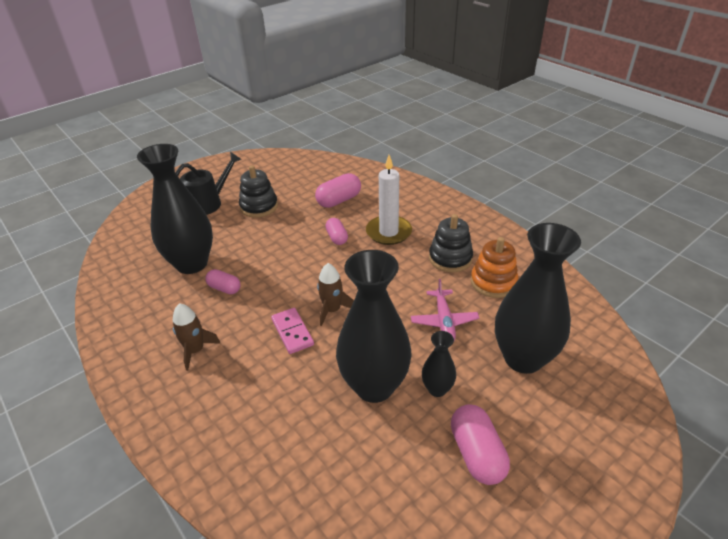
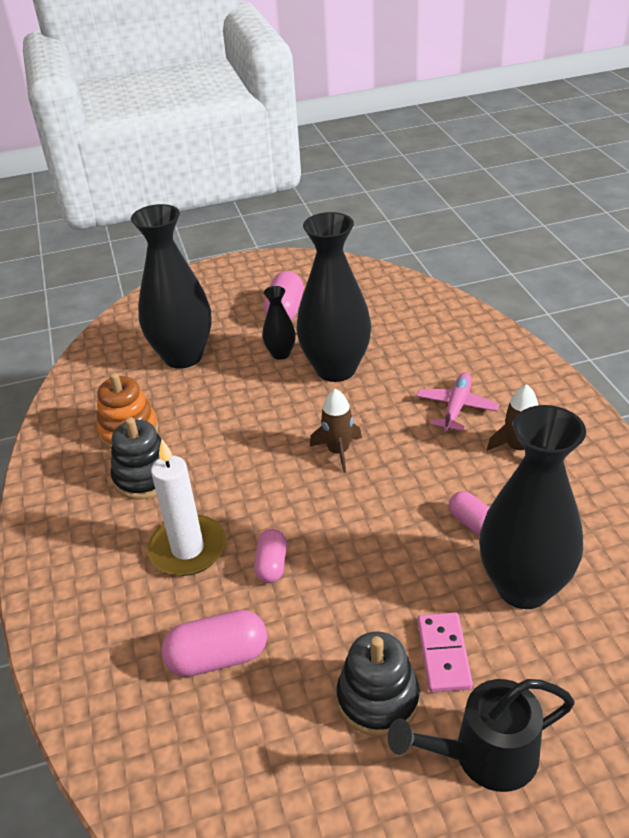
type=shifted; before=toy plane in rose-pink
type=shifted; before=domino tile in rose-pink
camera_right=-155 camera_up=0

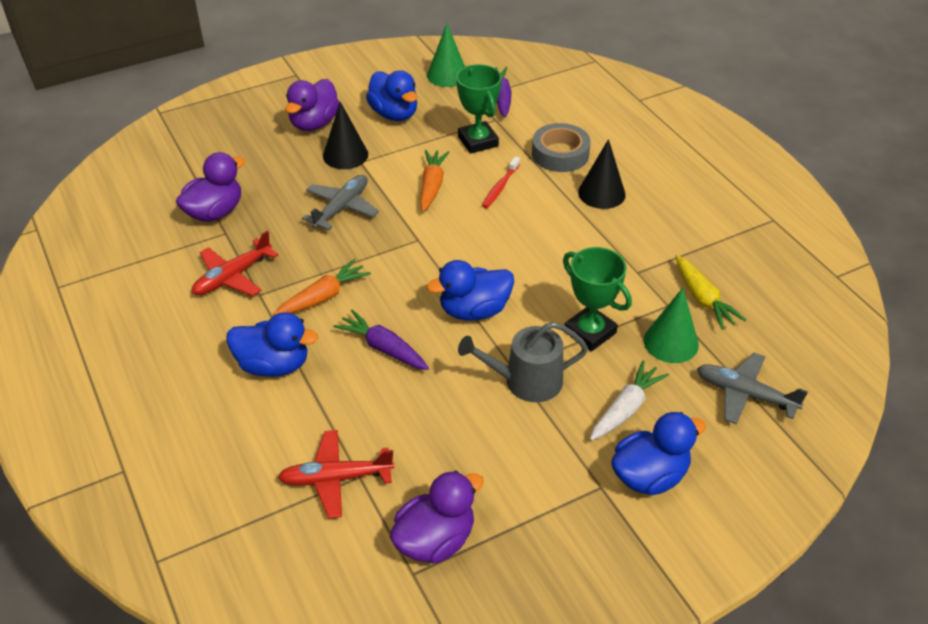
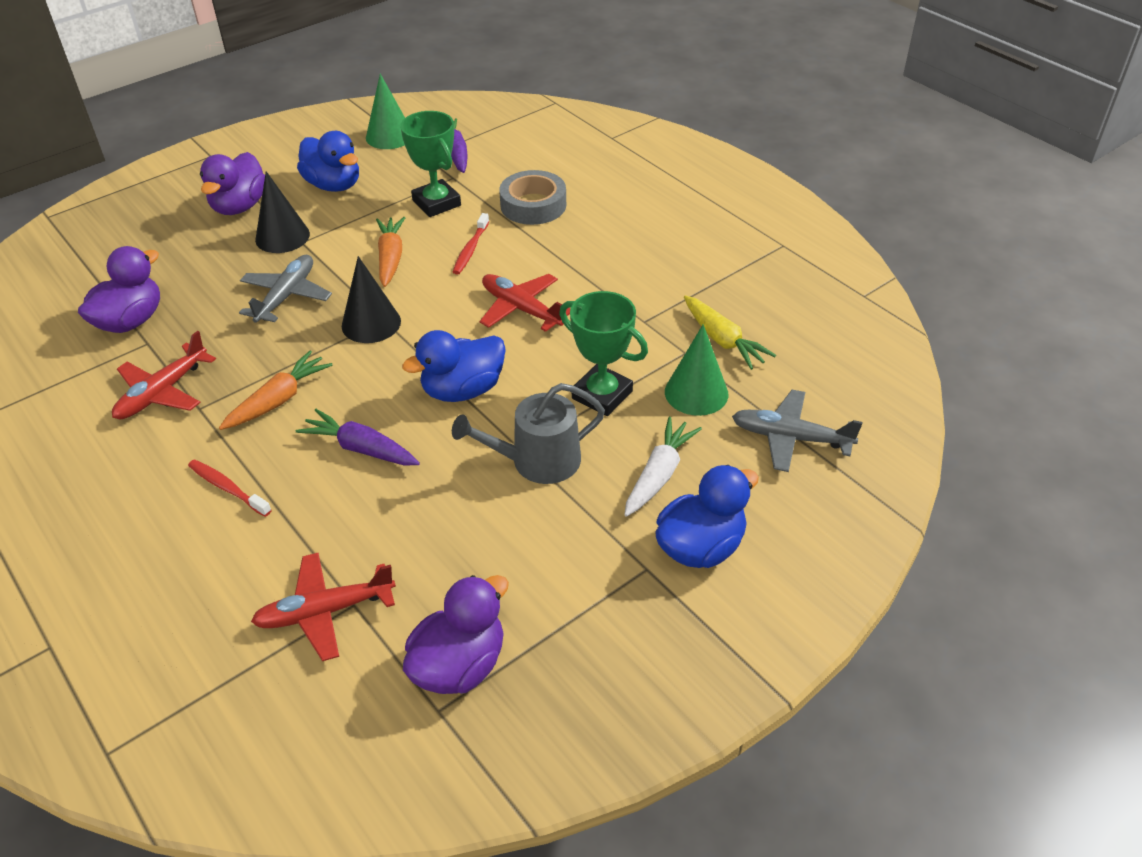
type=shifted; before=solid cone in black (no. 2 from left)
type=swapped; before=toy duck in blue (no. 1 from left); after=tooth brush in crimson (no. 1 from left)
type=new; after=toy plane in crimson (no. 3 from left)
camera_right=-10 camera_up=0

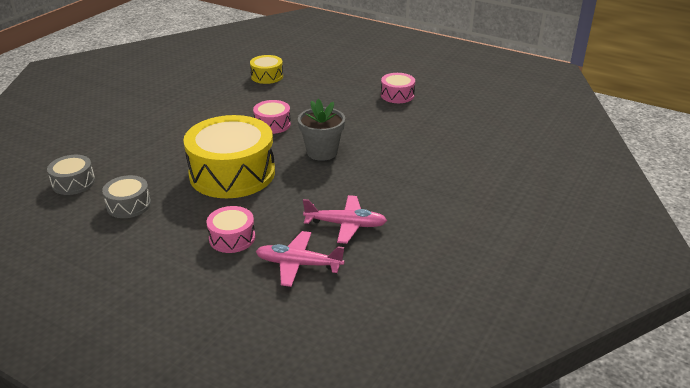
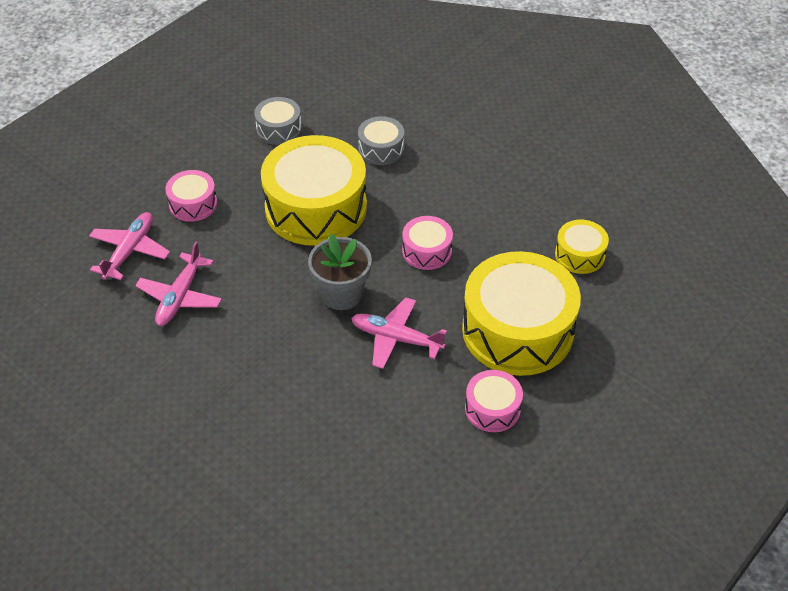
type=shifted; before=toy drum in grey (no. 1 from left in the first image); after=toy drum in grey (no. 2 from left)
type=new; after=toy drum in bright yellow (no. 2 from left)
type=new; after=toy plane in rose-pink (no. 3 from left)
camera_right=100 camera_up=15

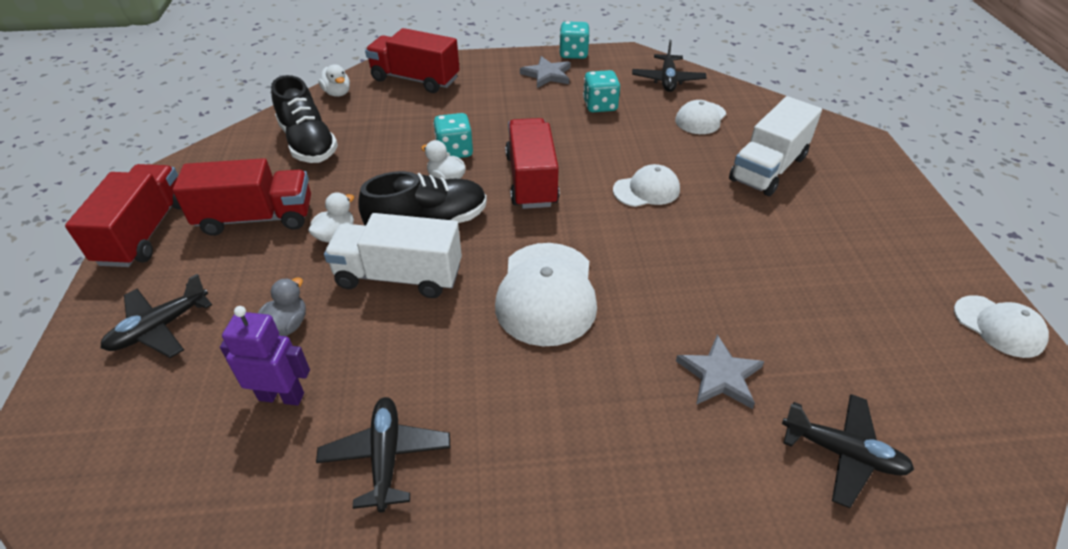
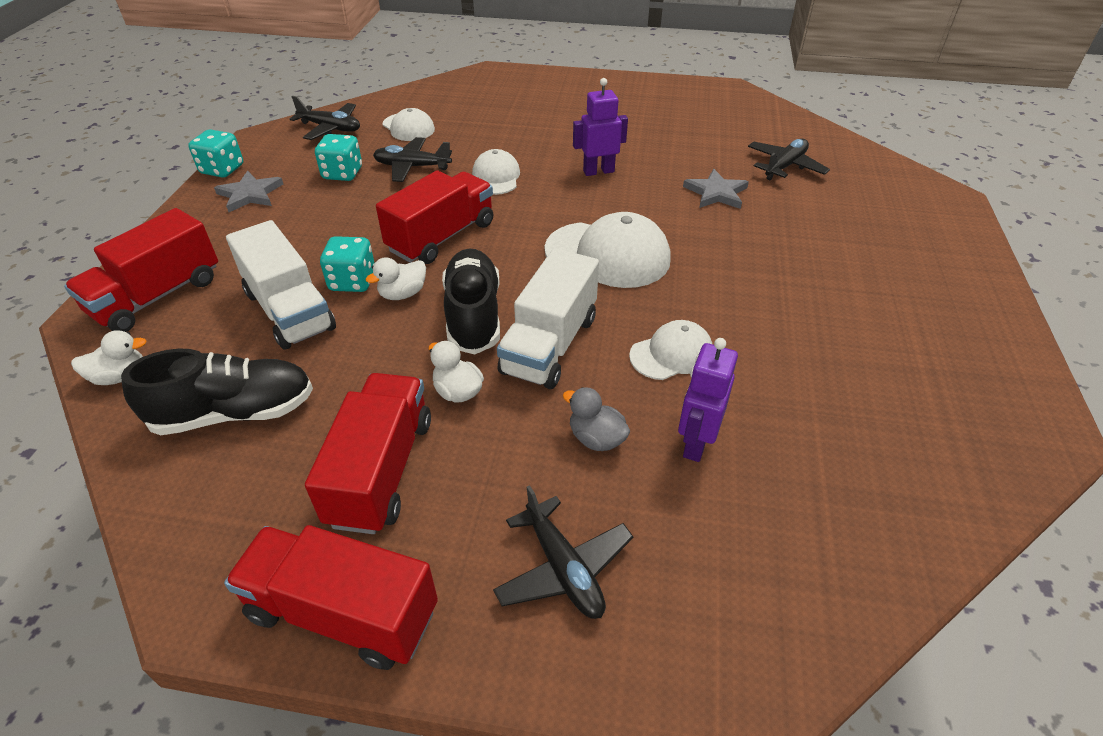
type=shifted; before=toy truck in pure white (no. 2 from left in the first image); after=toy truck in pure white (no. 1 from left)
type=rotated; before=toy truck in crimson (no. 4 from left); turn=120
type=shifted; before=cap in pure white (no. 4 from left)
type=shifted; before=toy plane in black (no. 2 from left)
type=new; after=toy robot in purple (no. 1 from left)
camera_right=-75 camera_up=0

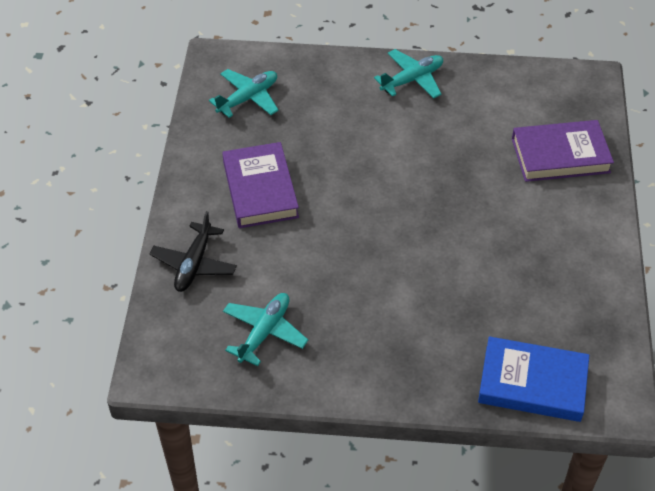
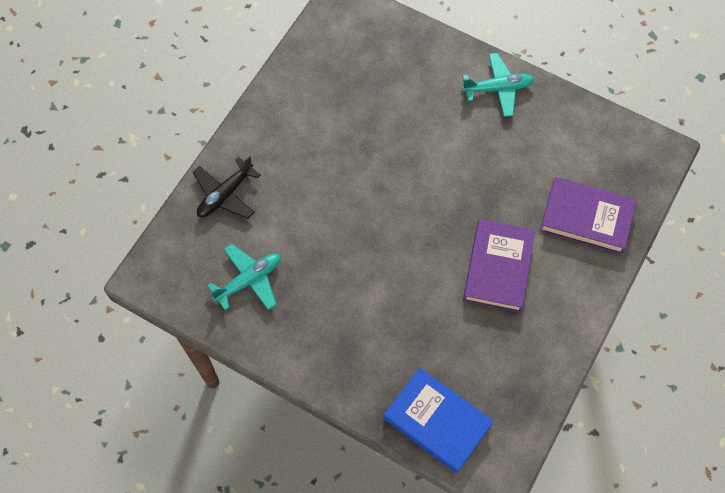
type=gone; before=toy plane in aqua (no. 1 from left)
type=shifted; before=hardcover in purple (no. 1 from left)
camera_right=25 camera_up=15

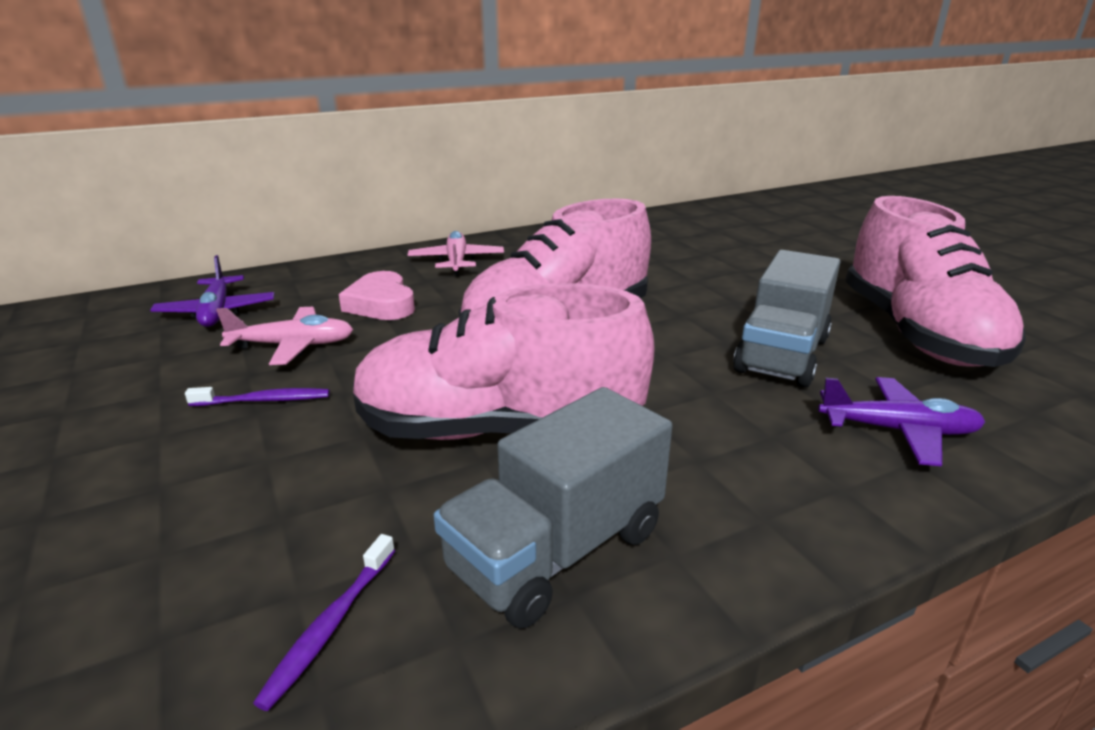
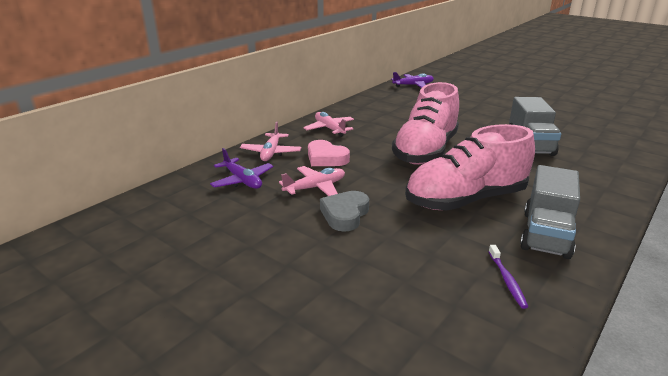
type=gone; before=sneaker in rose-pink (no. 3 from left)
type=shifted; before=toy plane in purple (no. 2 from left)
type=swapped; before=tooth brush in purple (no. 1 from left); after=heart in grey
type=new; after=toy plane in rose-pink (no. 1 from left)
camera_right=-25 camera_up=0

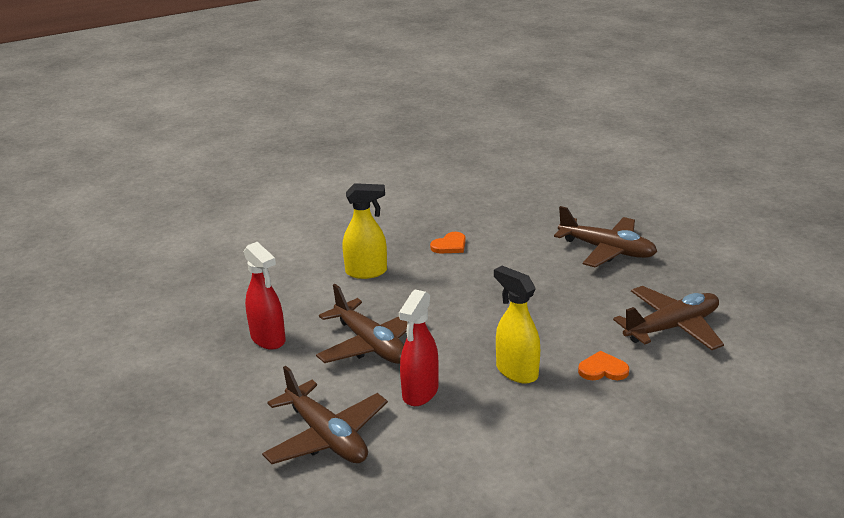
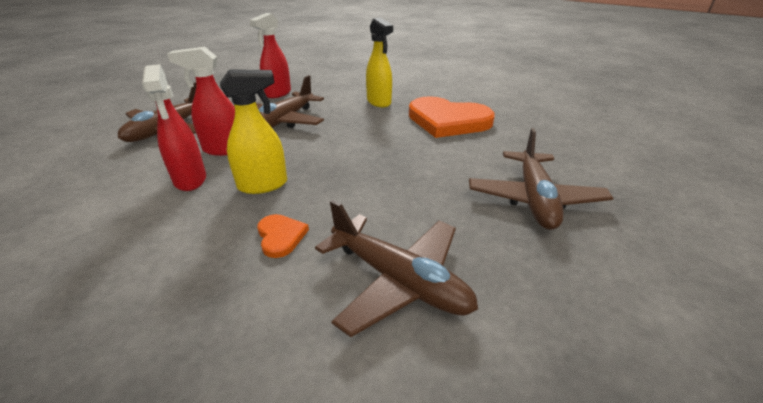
type=scaled; before=heart in bright orange (no. 1 from left in the first image); scale=2.33
type=rotated; before=sprayer in bright yellow (no. 2 from left in the first image); turn=45
type=new; after=sprayer in crimson (no. 1 from left)
camera_right=65 camera_up=5

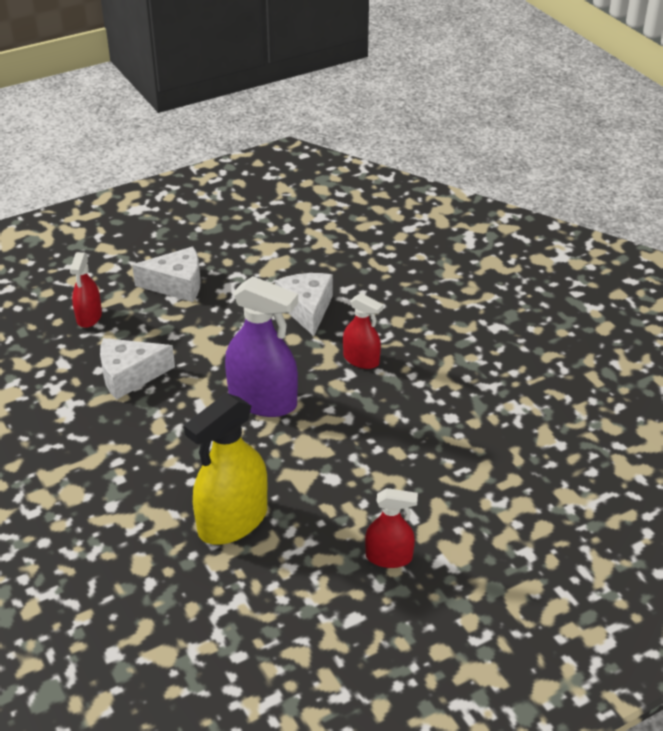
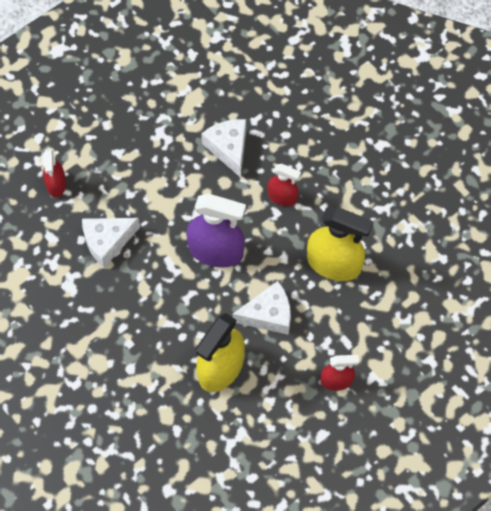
type=shifted; before=cheese wedge in pure white (no. 2 from left in the first image); after=cheese wedge in pure white (no. 3 from left)
type=new; after=sprayer in bright yellow (no. 2 from left)
camera_right=-10 camera_up=25

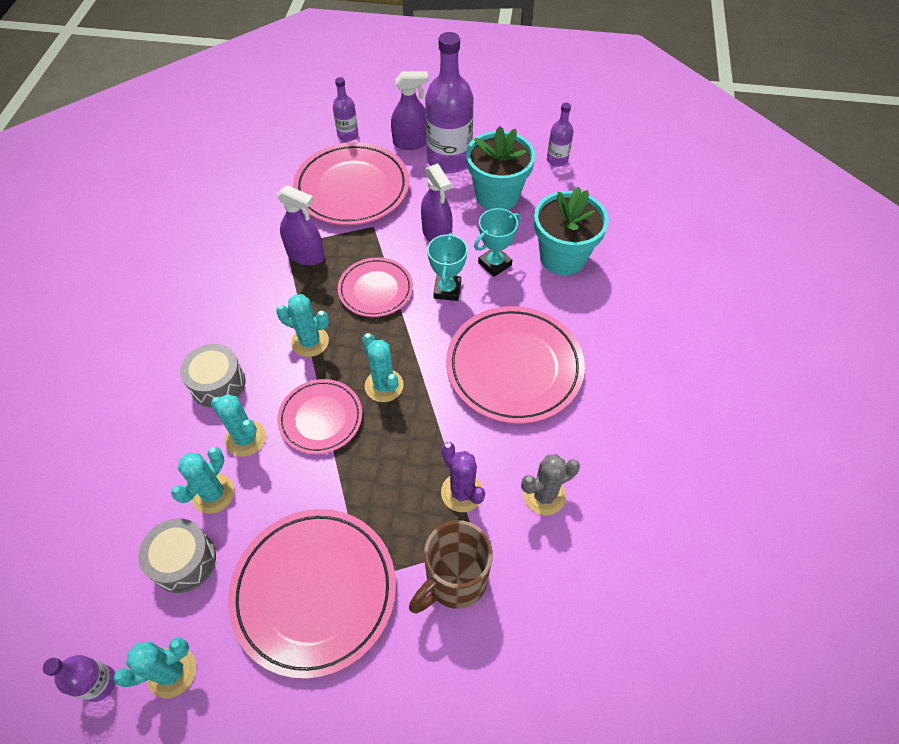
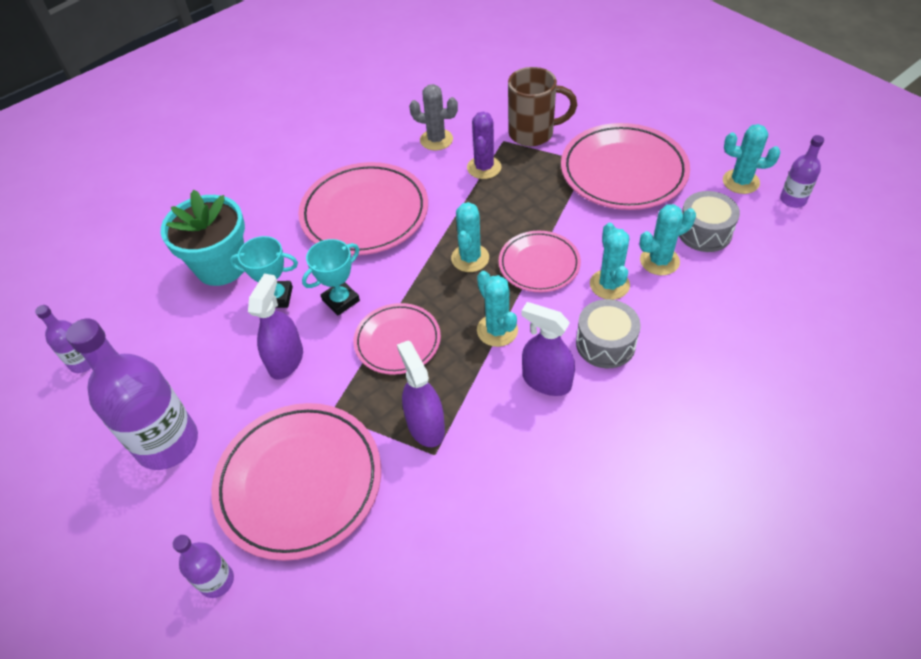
type=shifted; before=sprayer in purple (no. 2 from left in the first image); after=sprayer in purple (no. 3 from left)
type=gone; before=flower pot in aqua (no. 1 from left)
camera_right=-135 camera_up=-5

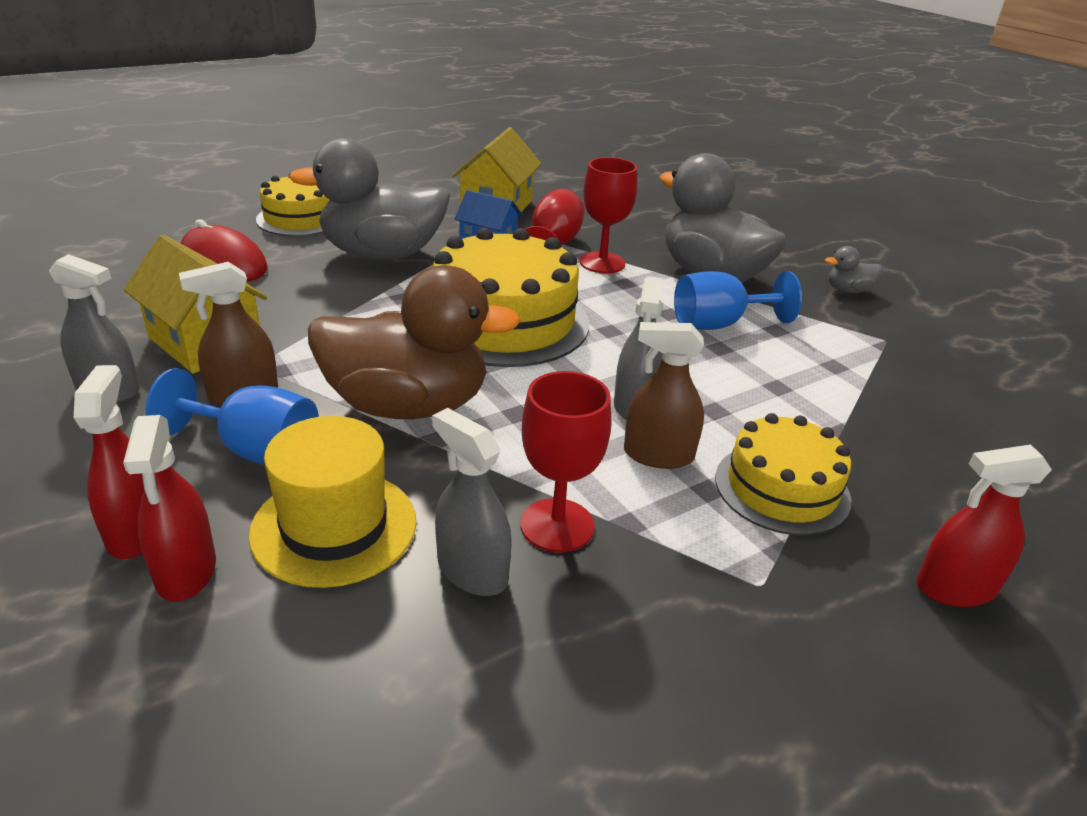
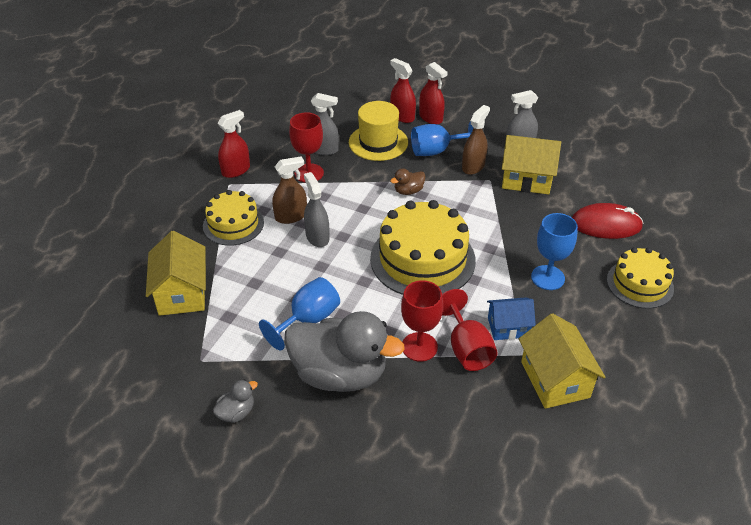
type=swapped; before=toy duck in grey (no. 1 from left); after=goblet in blue (no. 3 from left)
type=scaled; before=toy duck in dark brown; scale=0.41
type=shifted; before=sprayer in crimson (no. 3 from left in the first image); after=sprayer in crimson (no. 1 from left)
type=new; after=house in bright yellow (no. 1 from left)
camera_right=150 camera_up=10

